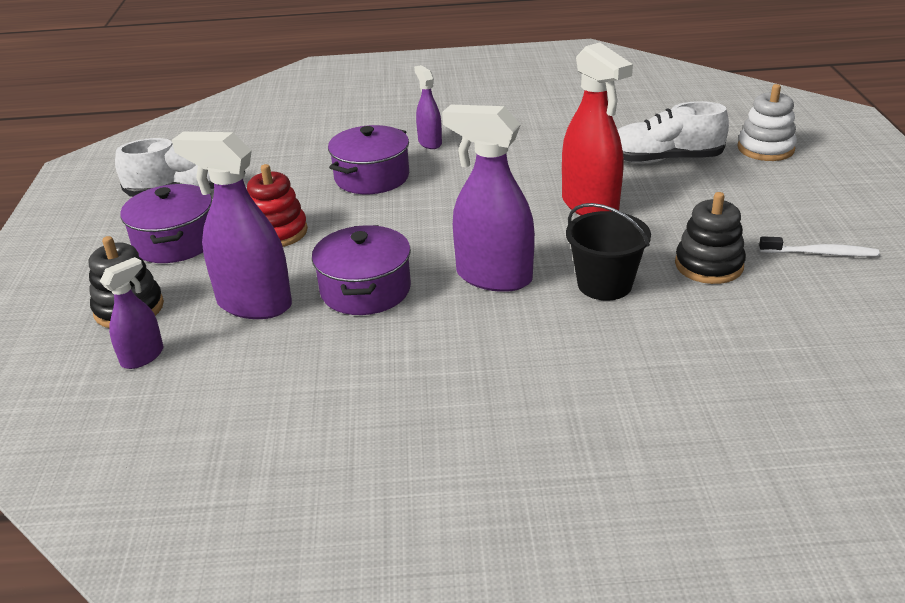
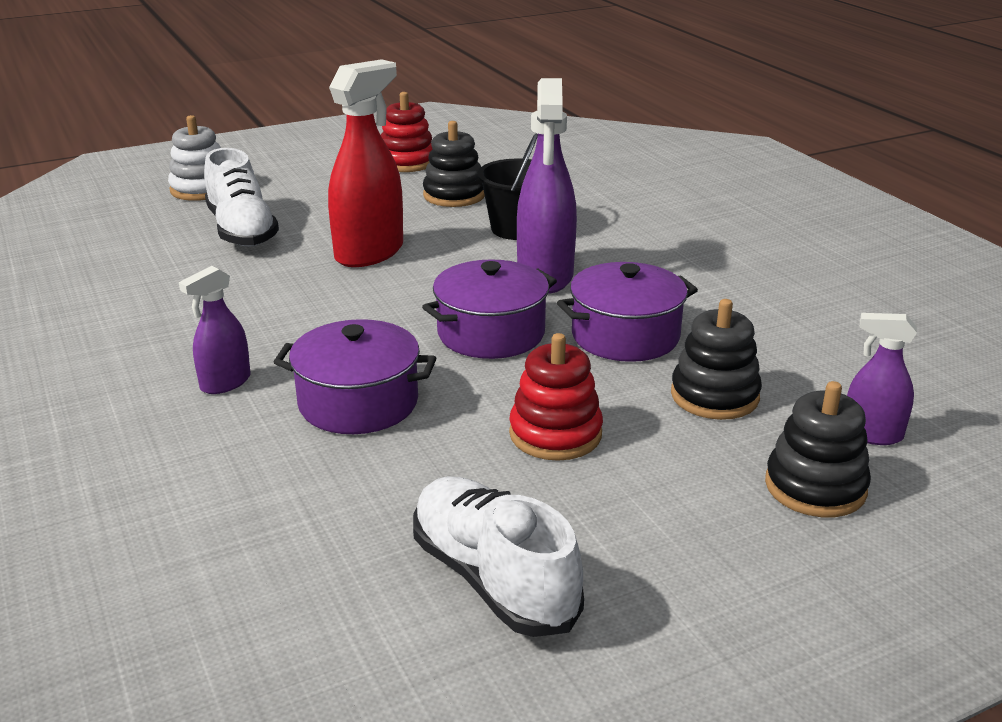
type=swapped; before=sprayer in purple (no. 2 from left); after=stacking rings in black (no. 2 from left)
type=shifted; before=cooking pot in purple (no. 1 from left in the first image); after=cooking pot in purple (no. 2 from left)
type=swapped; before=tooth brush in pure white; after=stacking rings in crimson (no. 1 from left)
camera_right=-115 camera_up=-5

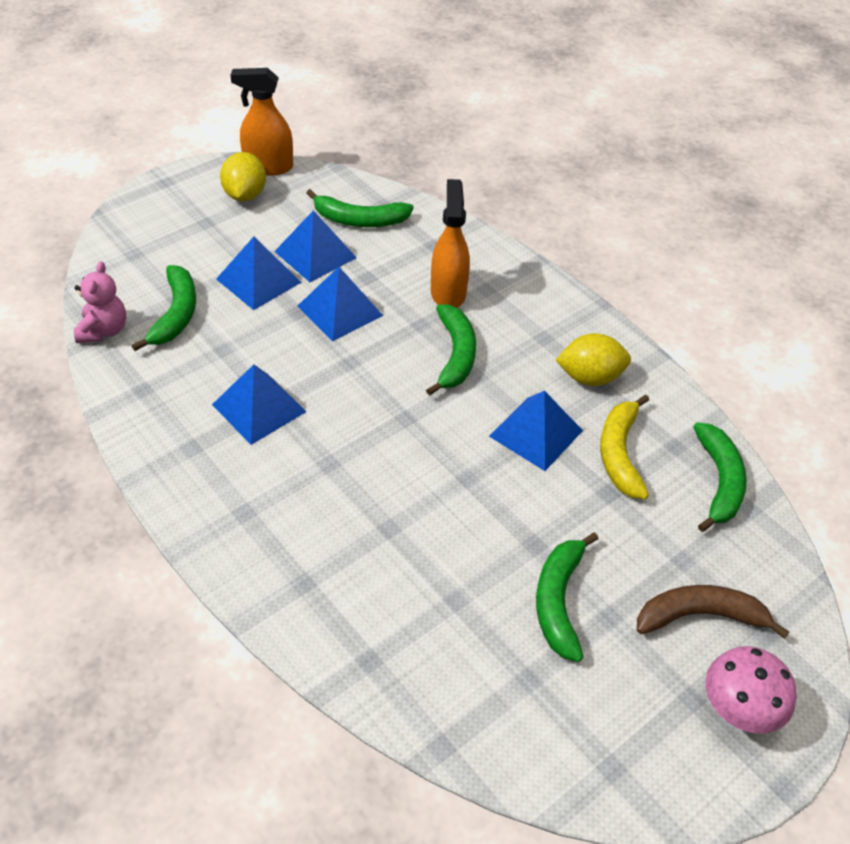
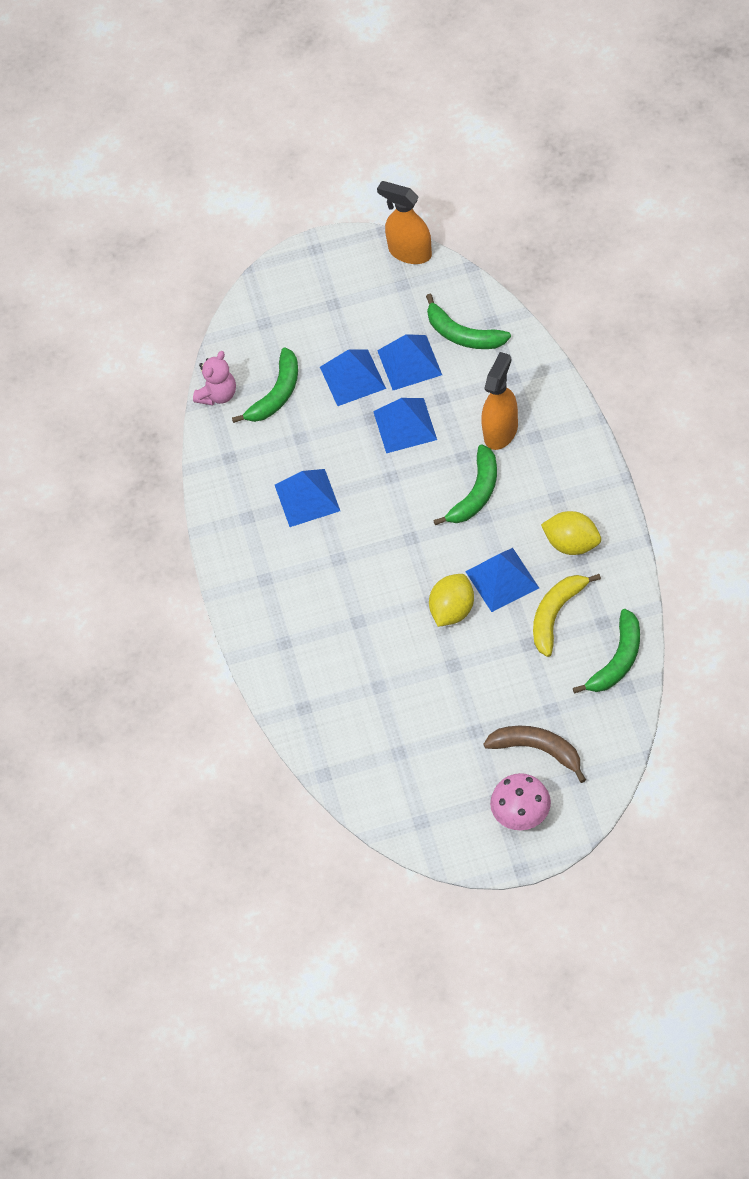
type=shifted; before=toy lemon in bright yellow (no. 1 from left)
type=gone; before=banana in leaf-green (no. 4 from left)
camera_right=35 camera_up=10

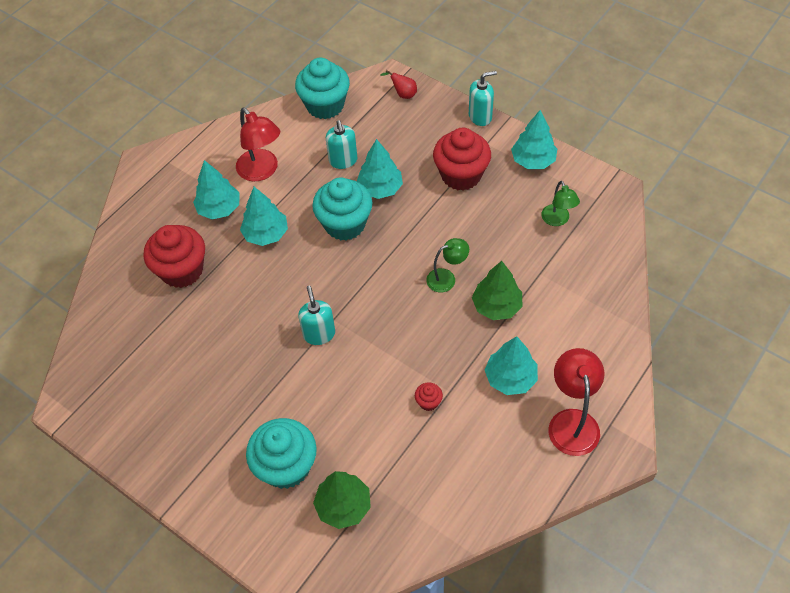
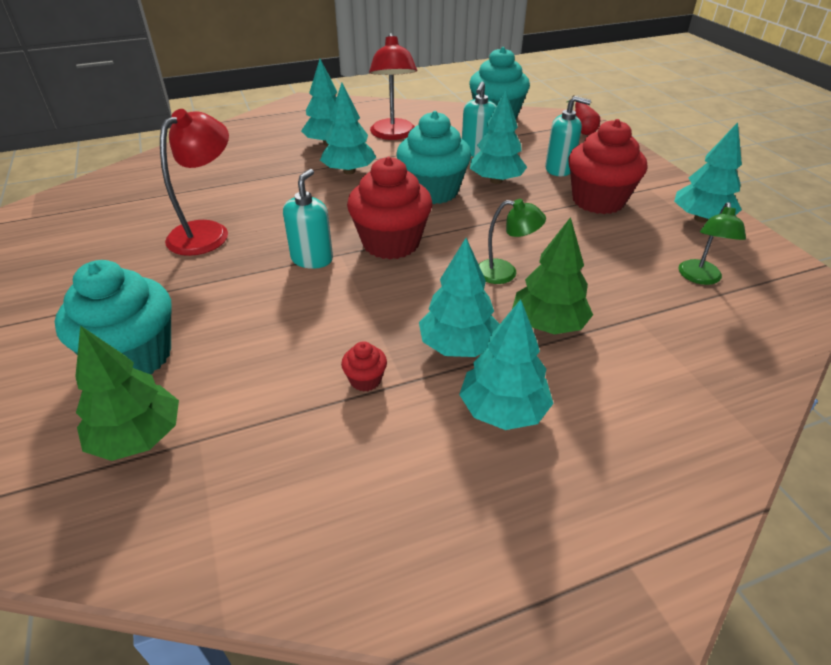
type=shifted; before=soap pump in aqua (no. 3 from left)
type=shifted; before=cupcake in crimson (no. 1 from left in the first image); after=cupcake in crimson (no. 2 from left)
type=shifted; before=reading lamp in crimson (no. 2 from left in the first image); after=reading lamp in crimson (no. 1 from left)
type=new; after=toy tree in aqua (no. 3 from left)
camera_right=30 camera_up=-15

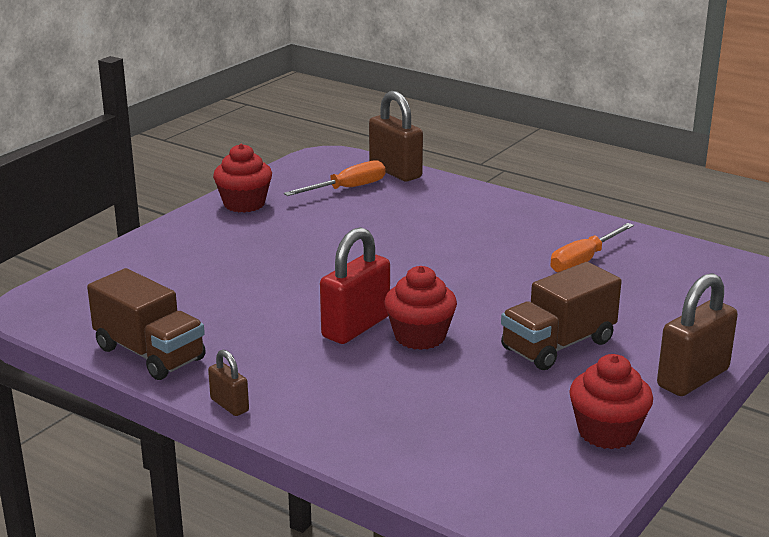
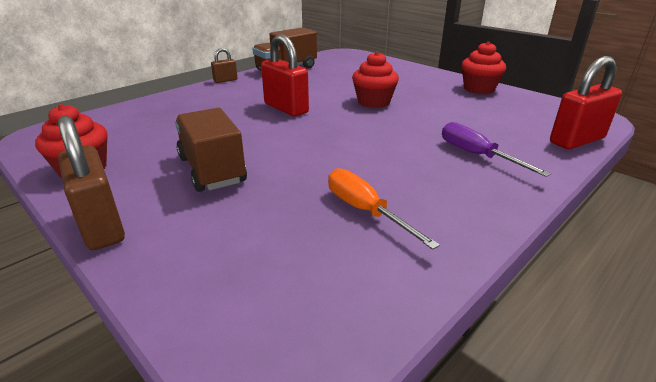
type=repainted; before=lock in dark brown (no. 2 from left); after=lock in crimson (no. 2 from left)
type=gone; before=flat screwdriver in bright orange (no. 1 from left)
type=shifted; before=cupcake in crimson (no. 2 from left)
type=new; after=flat screwdriver in purple
camera_right=100 camera_up=5

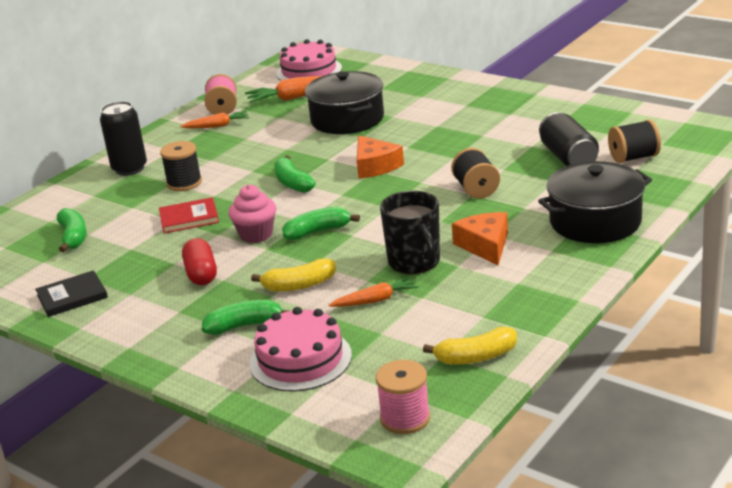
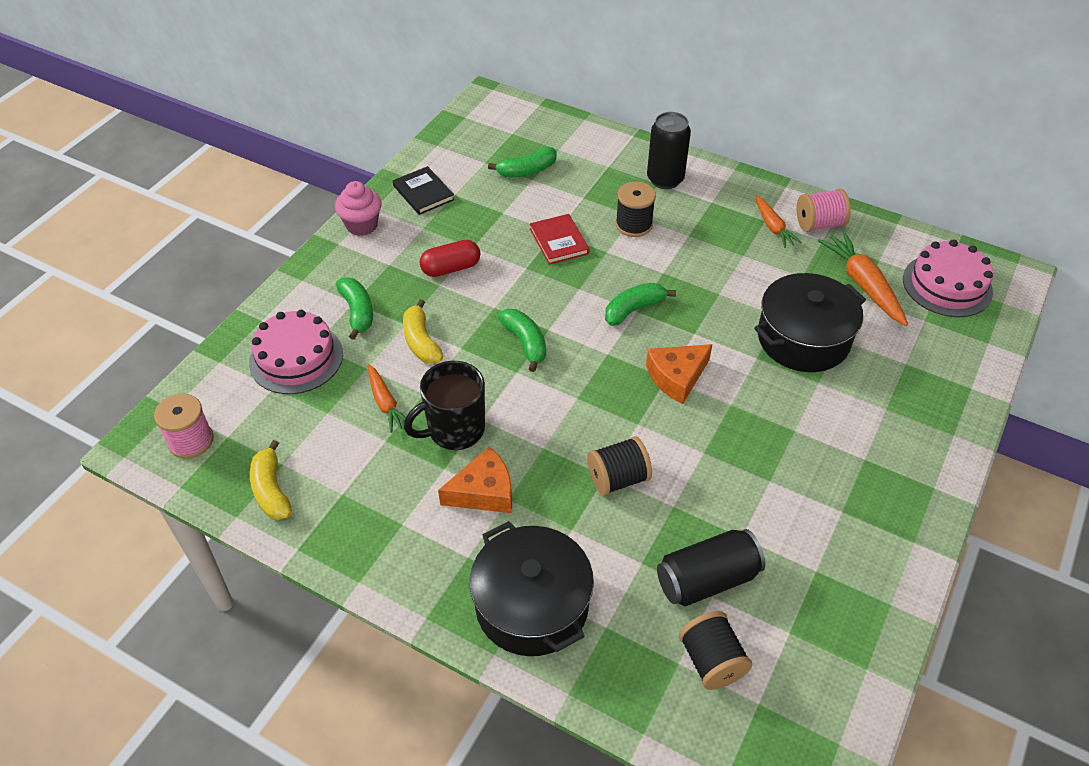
type=shifted; before=cupcake in rose-pink
camera_right=80 camera_up=20

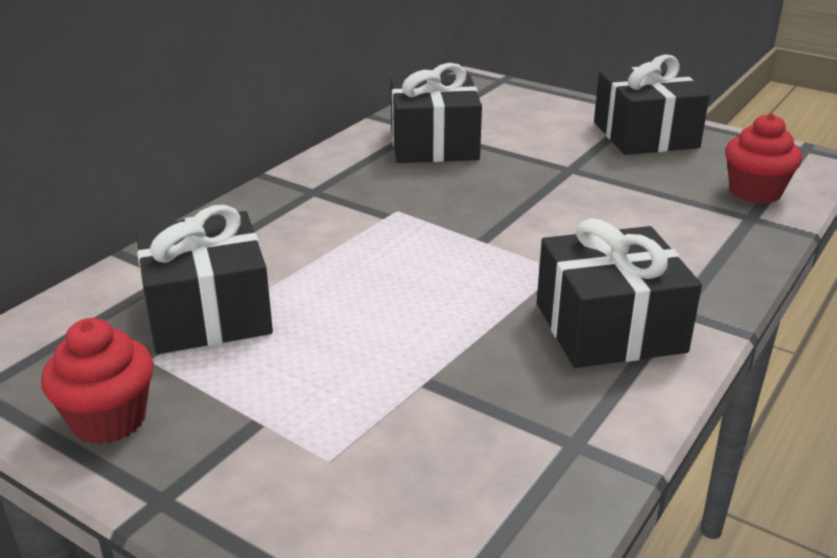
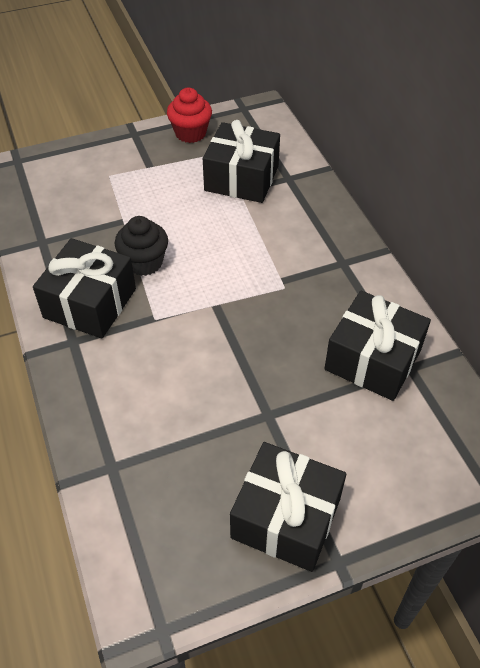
type=gone; before=cupcake in crimson (no. 2 from left)
type=new; after=cupcake in black
camera_right=125 camera_up=20

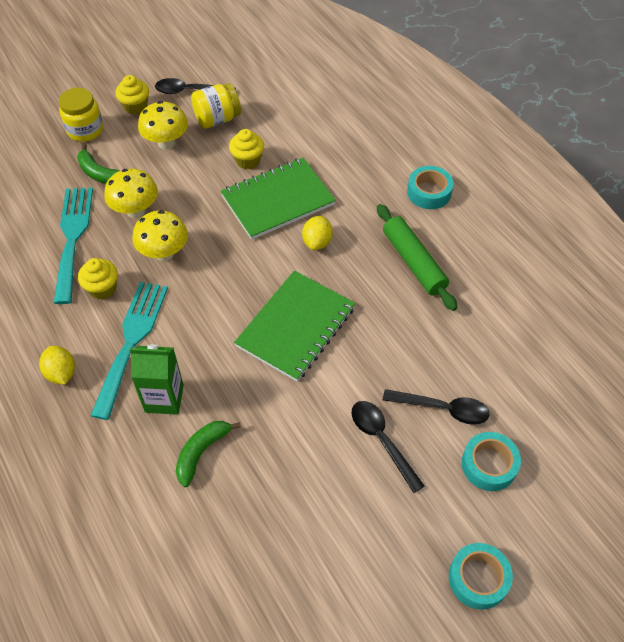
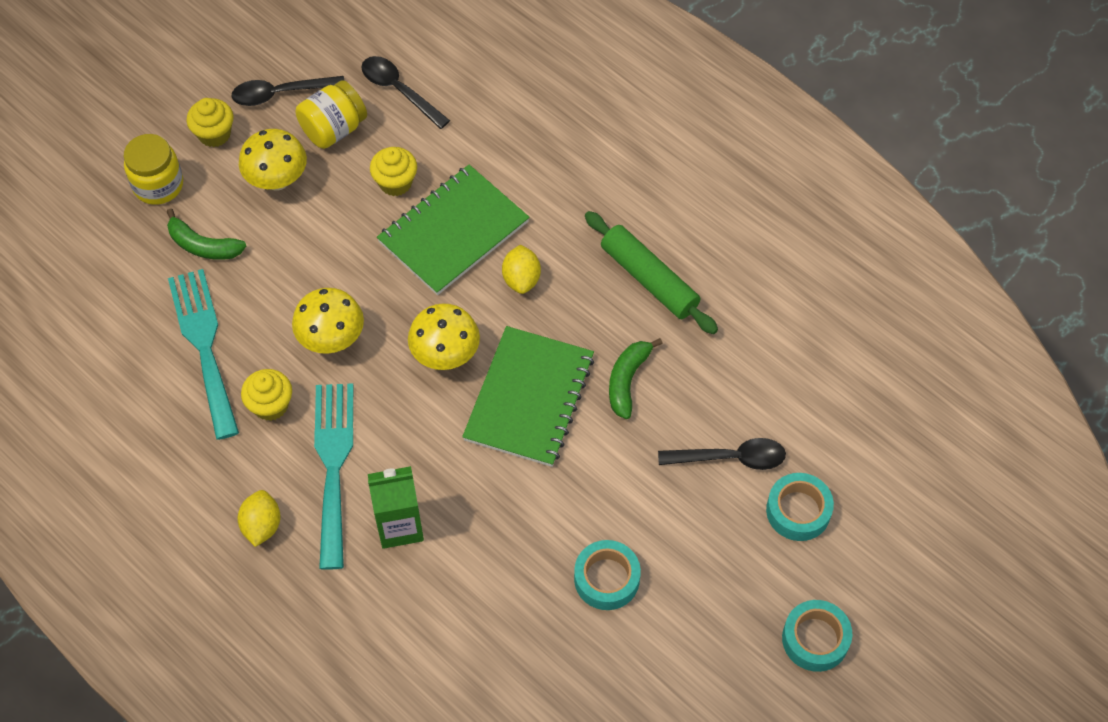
type=shifted; before=sticky tape in aqua (no. 1 from left)
type=shifted; before=mushroom in bright yellow (no. 1 from left in the first image); after=mushroom in bright yellow (no. 3 from left)
type=rotated; before=toy lemon in bright yellow (no. 1 from left); turn=45
type=shifted; before=teaspoon in black (no. 2 from left)
type=shifted; before=banana in leaf-green (no. 2 from left)
camera_right=-15 camera_up=5

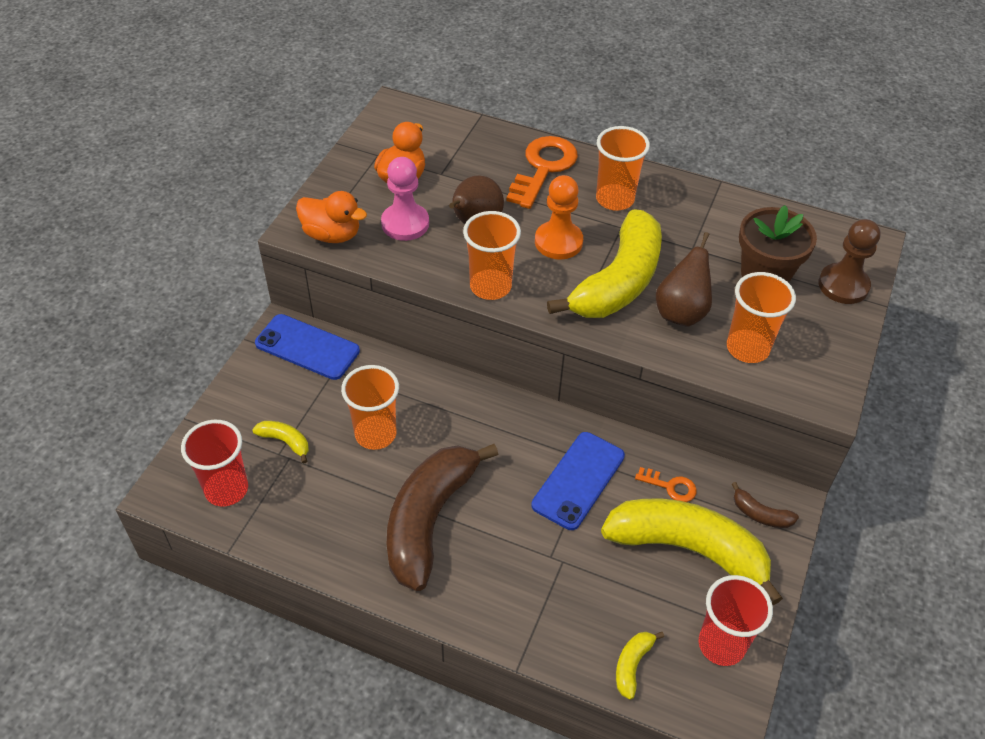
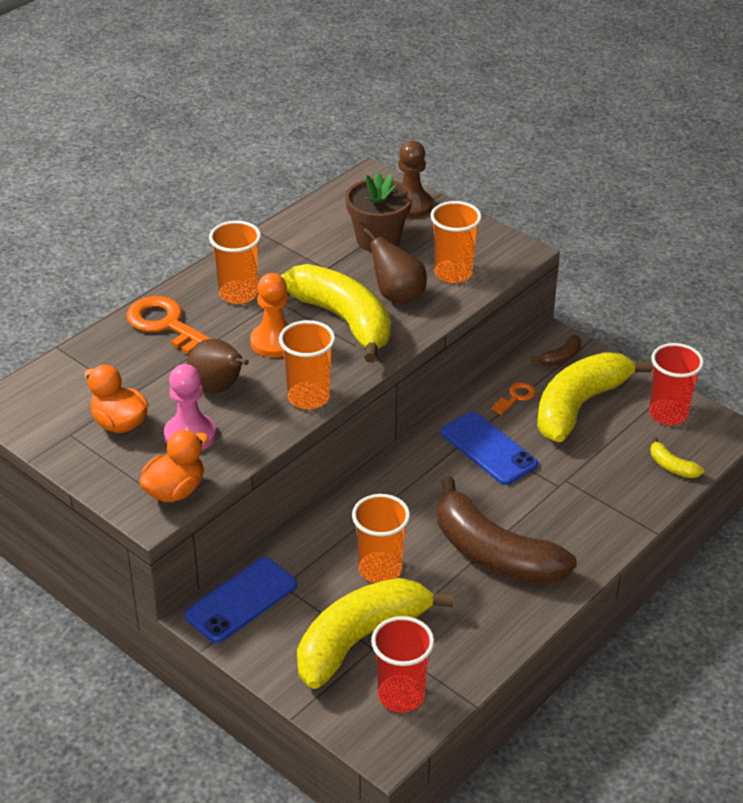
type=scaled; before=banana in bright yellow (no. 1 from left in the first image); scale=2.46
camera_right=-70 camera_up=-10

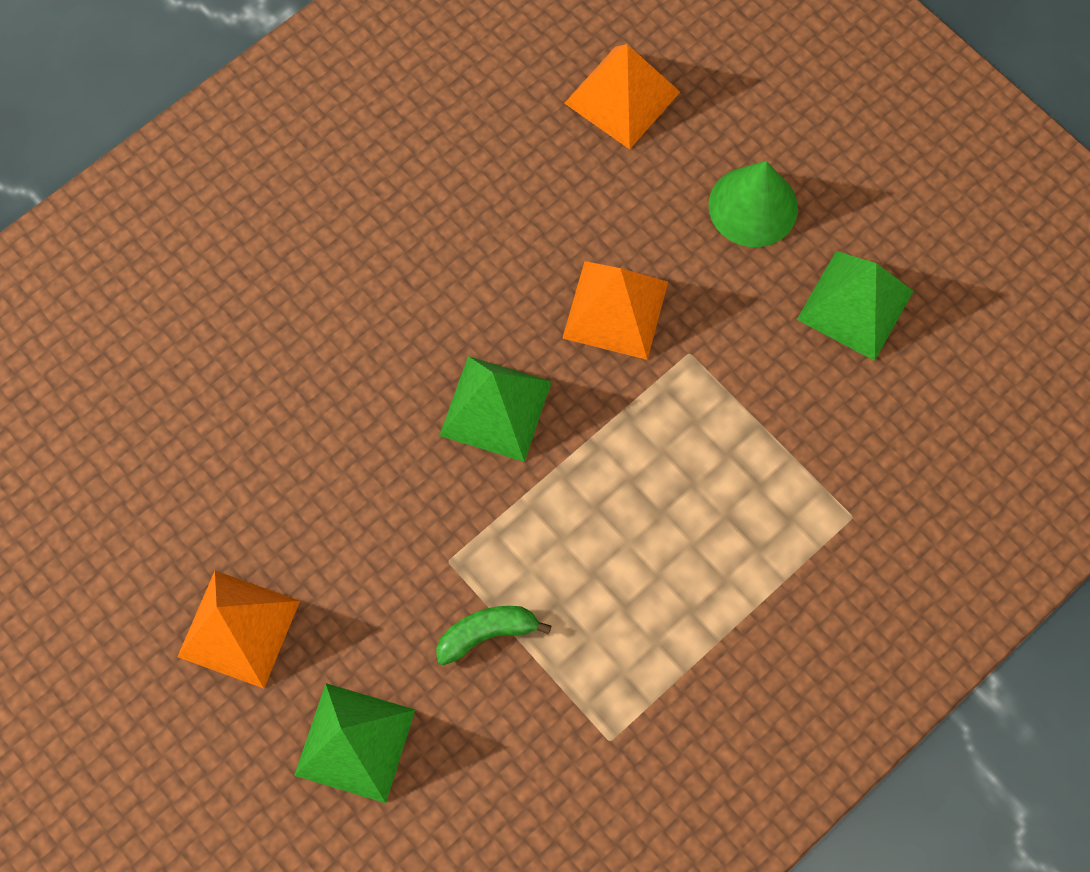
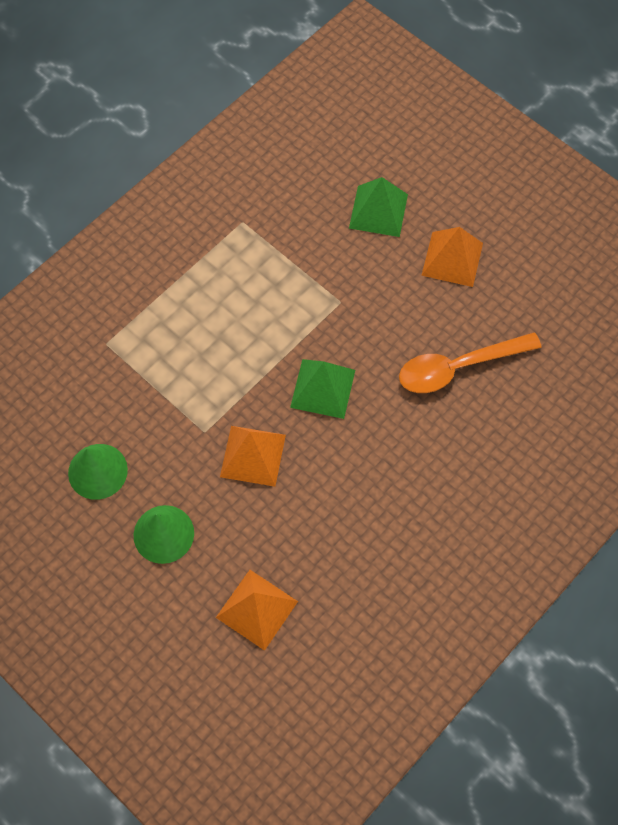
type=swapped; before=pyramid in leaf-green (no. 3 from left); after=solid cone in leaf-green (no. 1 from left)
type=gone; before=banana in leaf-green
type=new; after=teaspoon in bright orange
camera_right=175 camera_up=-5

